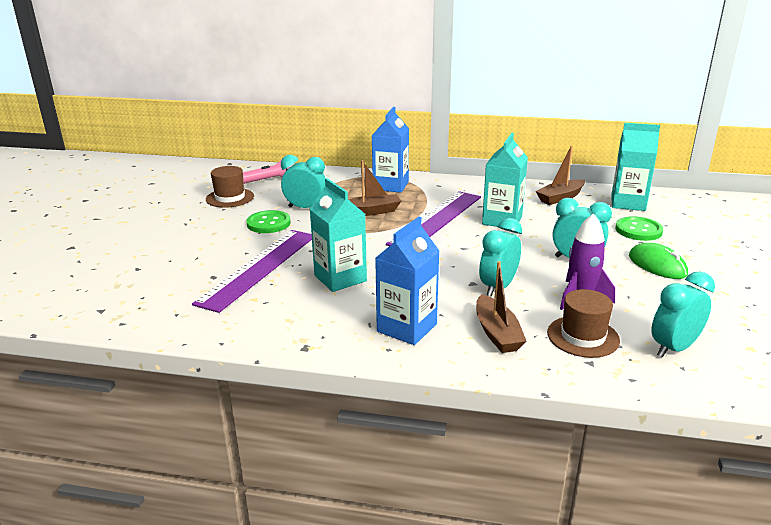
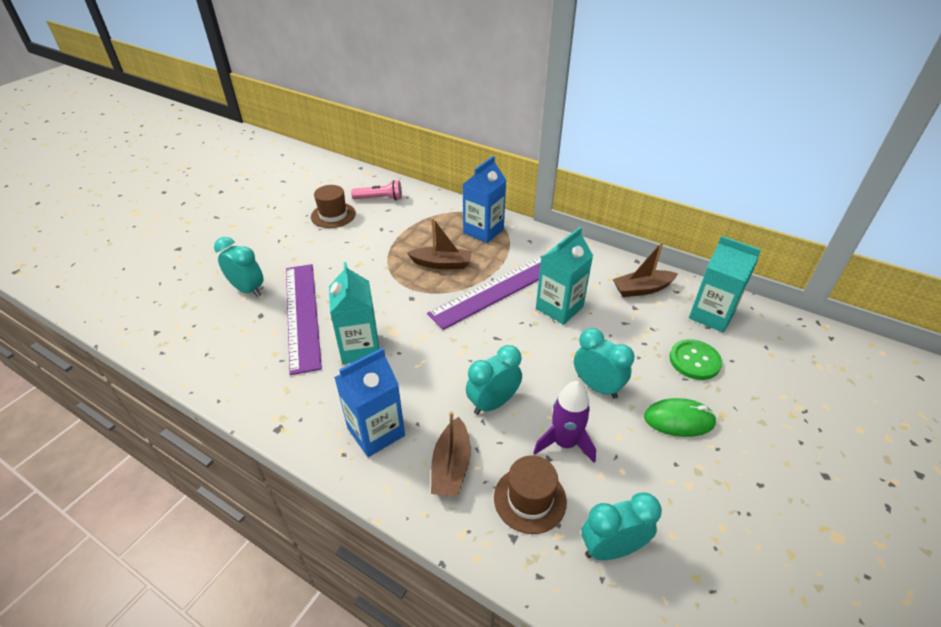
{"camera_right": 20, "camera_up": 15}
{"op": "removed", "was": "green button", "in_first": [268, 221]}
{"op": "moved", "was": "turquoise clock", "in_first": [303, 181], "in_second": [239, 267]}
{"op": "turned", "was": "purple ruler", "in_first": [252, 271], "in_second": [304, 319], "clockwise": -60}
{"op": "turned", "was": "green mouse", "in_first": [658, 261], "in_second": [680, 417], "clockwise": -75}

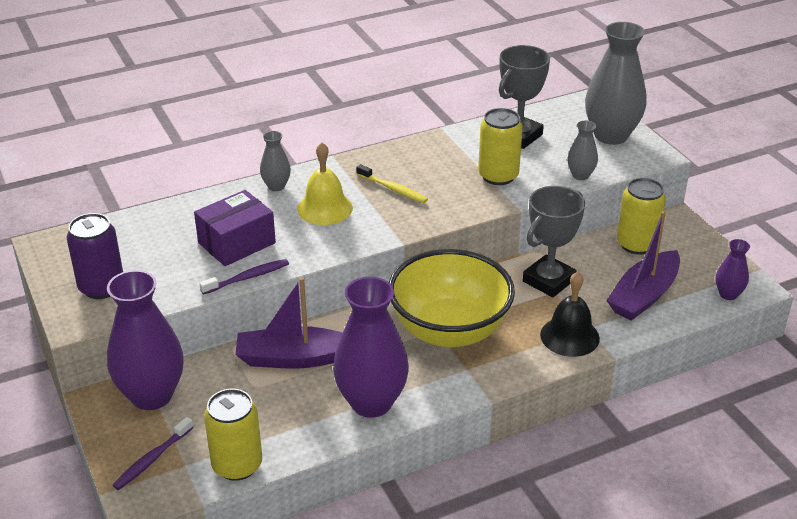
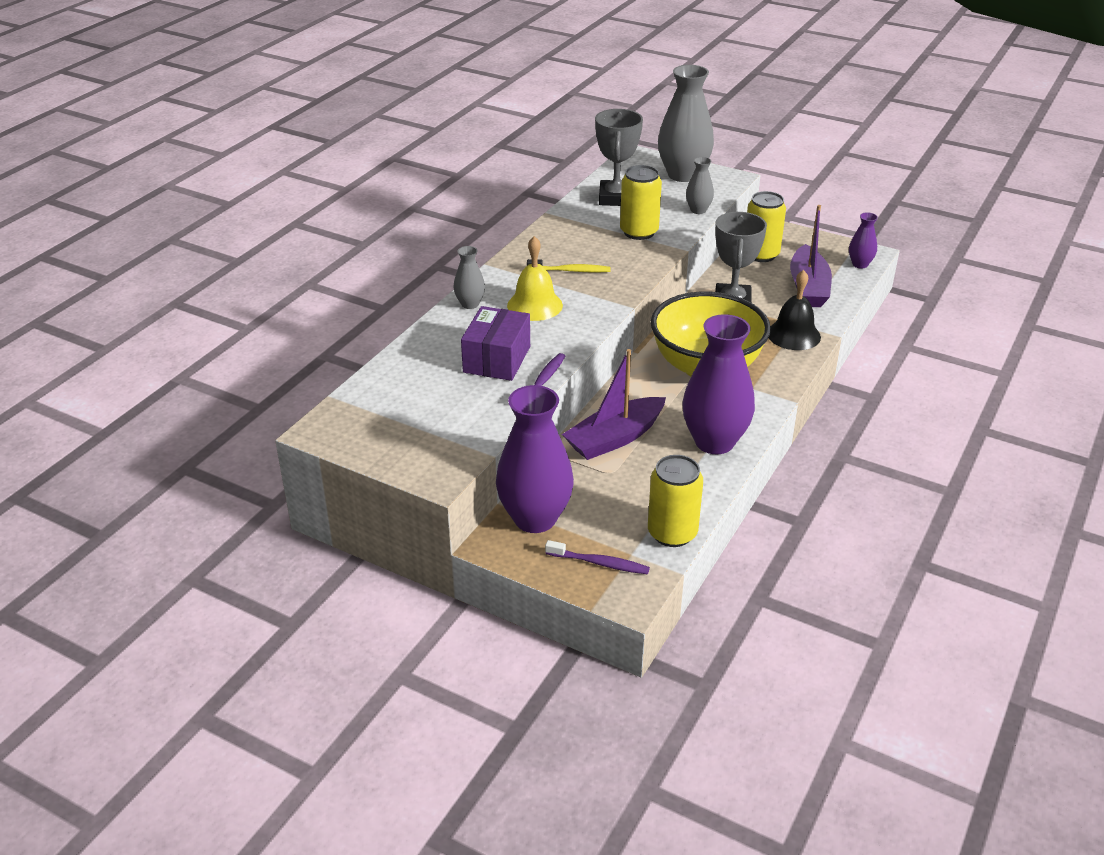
{"camera_right": -35, "camera_up": 0}
{"op": "removed", "was": "purple can", "in_first": [95, 256]}
{"op": "turned", "was": "purple toothbrush", "in_first": [153, 453], "in_second": [597, 557], "clockwise": -75}

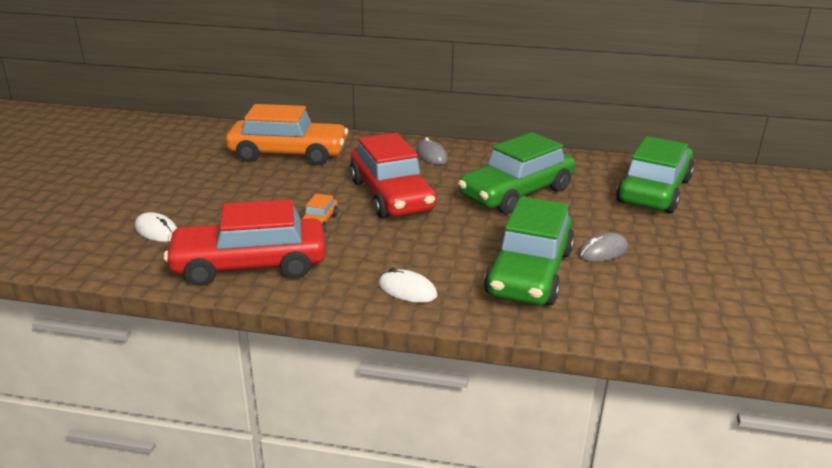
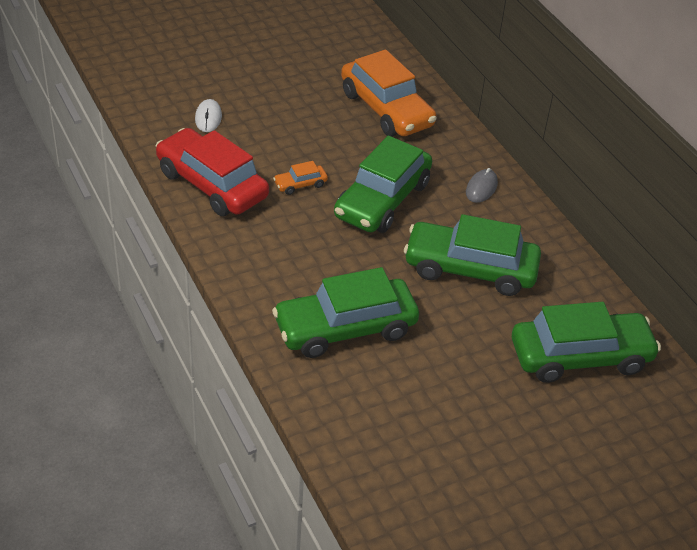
{"camera_right": 50, "camera_up": 15}
{"op": "removed", "was": "white mouse", "in_first": [407, 285]}
{"op": "removed", "was": "grey mouse", "in_first": [603, 247]}
{"op": "recoloured", "was": "red car", "now": "green car", "in_first": [393, 175], "in_second": [383, 184]}

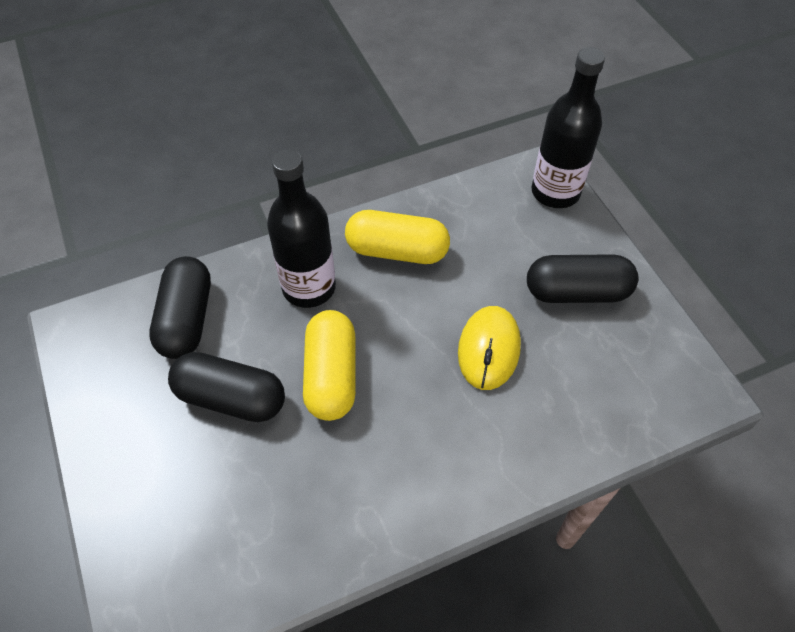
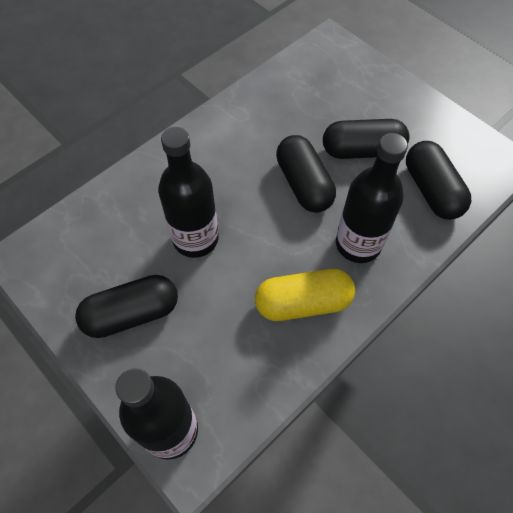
{"camera_right": 160, "camera_up": 5}
{"op": "replaced", "was": "yellow mouse", "now": "black bottle", "in_first": [489, 348], "in_second": [188, 192]}
{"op": "recoloured", "was": "yellow capsule", "now": "black capsule", "in_first": [329, 365], "in_second": [306, 174]}

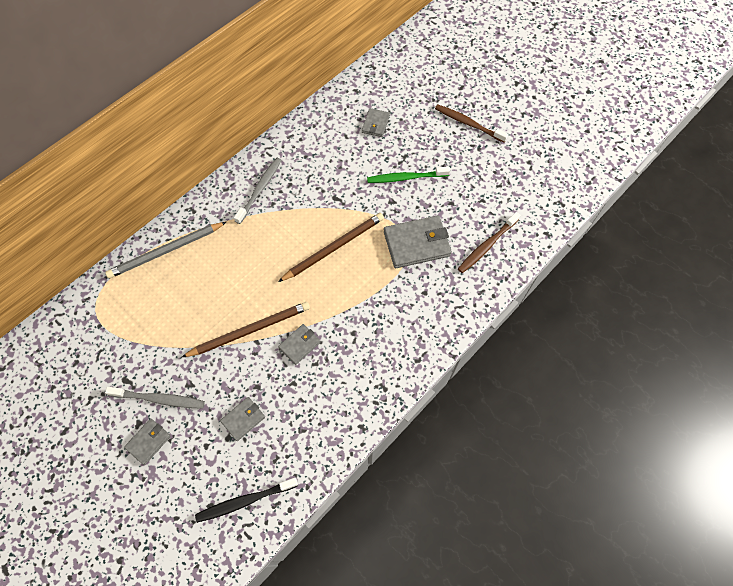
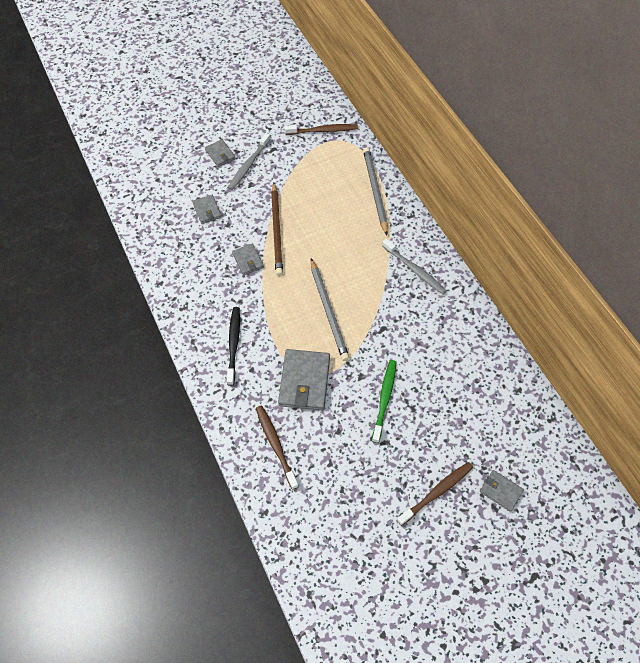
{"camera_right": 110, "camera_up": -5}
{"op": "added", "now": "brown toothbrush", "in_second": [321, 129]}
{"op": "moved", "was": "black toothbrush", "in_first": [246, 500], "in_second": [233, 346]}
{"op": "moved", "was": "grey wallet", "in_first": [376, 122], "in_second": [502, 491]}
{"op": "recoloured", "was": "brown pencil", "now": "grey pencil", "in_first": [331, 247], "in_second": [330, 310]}

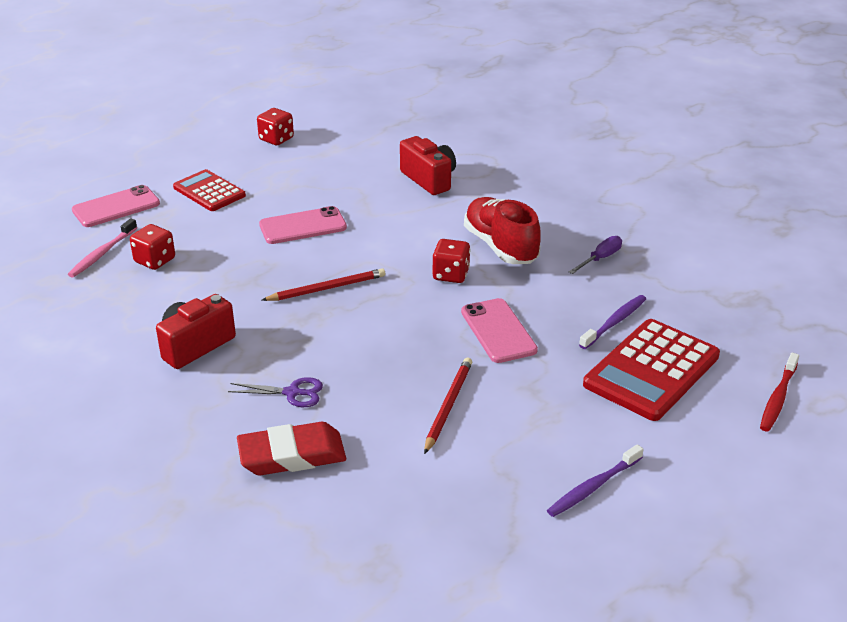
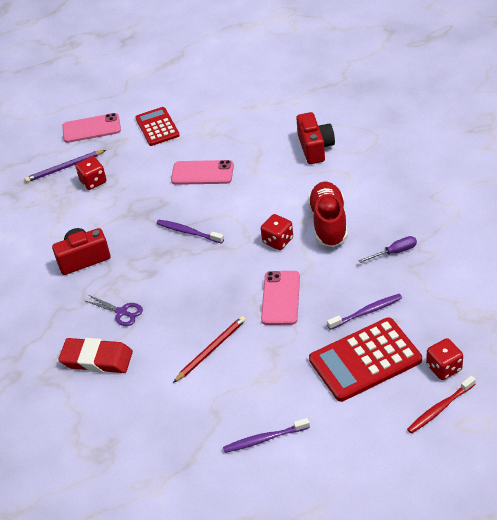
{"camera_right": 30, "camera_up": 10}
{"op": "moved", "was": "red dice", "in_first": [275, 126], "in_second": [444, 359]}
{"op": "replaced", "was": "pink toothbrush", "now": "purple pencil", "in_first": [102, 248], "in_second": [65, 166]}
{"op": "replaced", "was": "red pencil", "now": "purple toothbrush", "in_first": [323, 284], "in_second": [190, 232]}

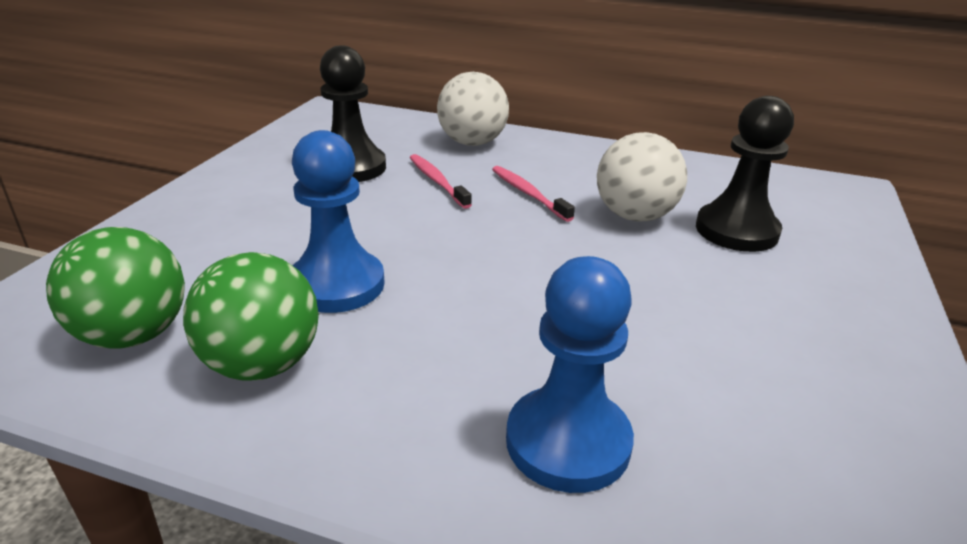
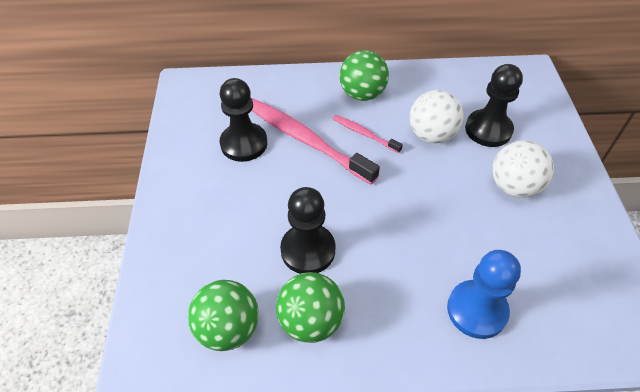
{"camera_right": -20, "camera_up": 20}
{"op": "added", "now": "green ball", "in_second": [364, 75]}
{"op": "moved", "was": "white ball", "in_first": [473, 109], "in_second": [523, 169]}
{"op": "recoloured", "was": "blue pawn", "now": "black pawn", "in_first": [338, 221], "in_second": [308, 230]}
{"op": "resized", "was": "pink toothbrush", "in_first": [441, 181], "in_second": [316, 141], "ratio": 2.05}

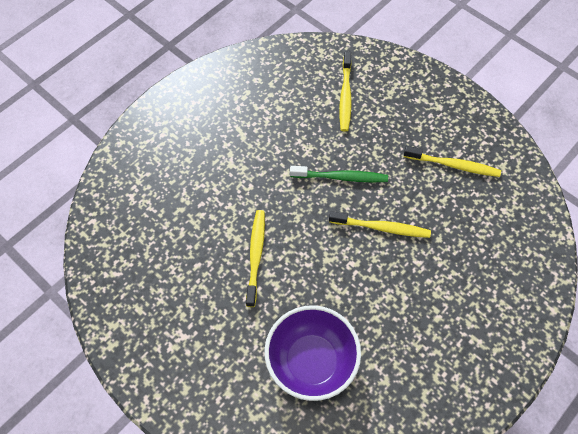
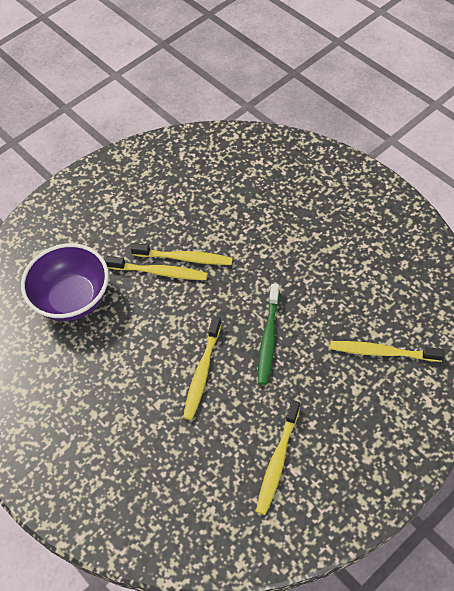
{"camera_right": 100, "camera_up": -5}
{"op": "added", "now": "yellow toothbrush", "in_second": [156, 268]}

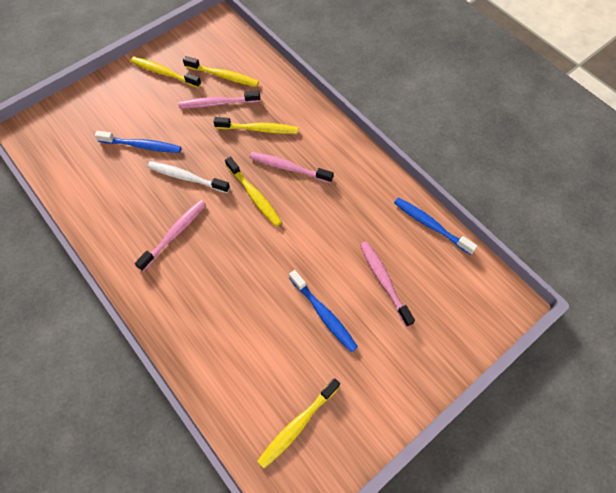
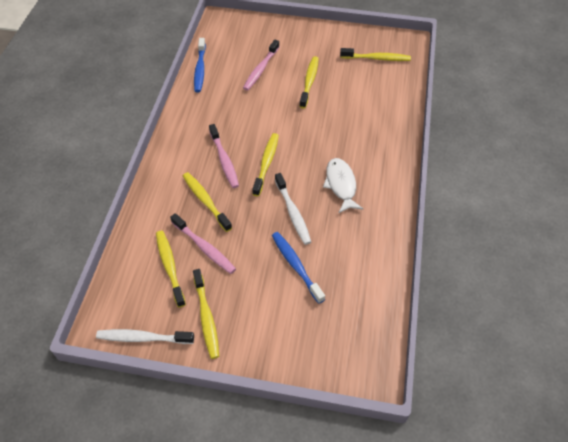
{"camera_right": -130, "camera_up": -10}
{"op": "added", "now": "white toothbrush", "in_second": [145, 336]}
{"op": "replaced", "was": "pink toothbrush", "now": "white fish", "in_first": [170, 235], "in_second": [343, 186]}
{"op": "recoloured", "was": "blue toothbrush", "now": "yellow toothbrush", "in_first": [323, 311], "in_second": [309, 82]}

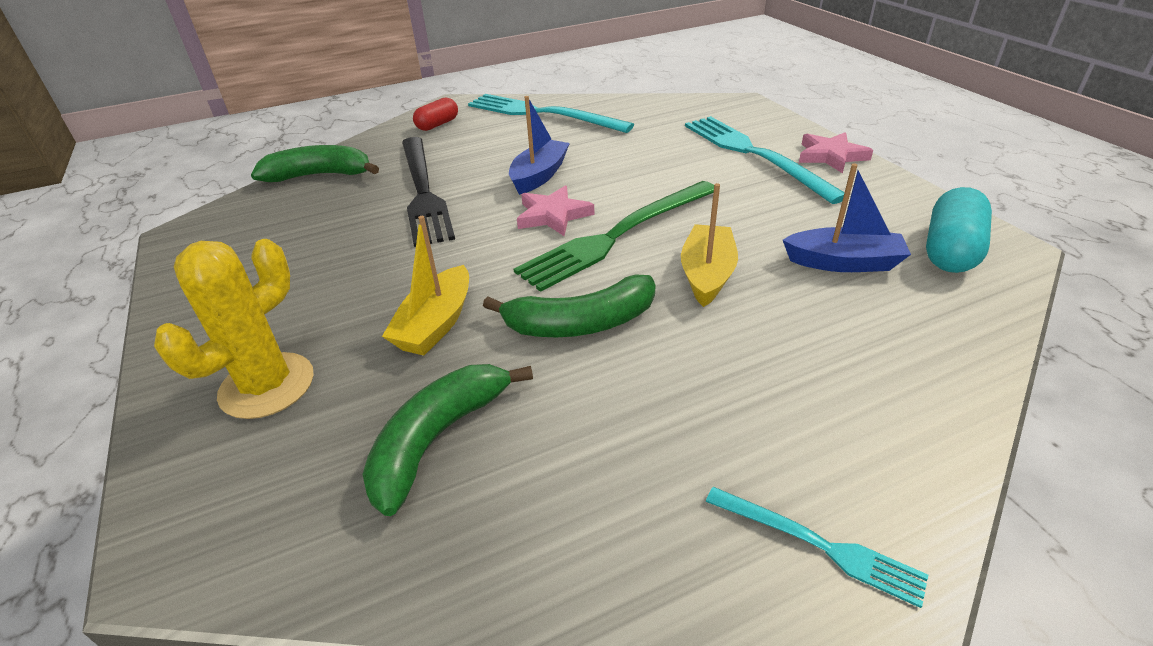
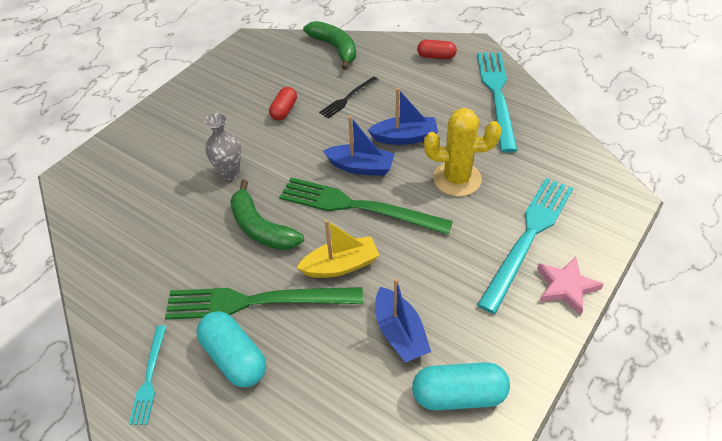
{"camera_right": 60, "camera_up": 10}
{"op": "removed", "was": "green banana", "in_first": [447, 440]}
{"op": "added", "now": "green fork", "in_second": [264, 303]}
{"op": "added", "now": "turquoise capsule", "in_second": [231, 349]}
{"op": "added", "now": "red capsule", "in_second": [283, 104]}
{"op": "moved", "was": "yellow cactus", "in_first": [234, 329], "in_second": [462, 152]}
{"op": "replaced", "was": "yellow boat", "now": "grey vase", "in_first": [425, 285], "in_second": [223, 146]}
{"op": "replaced", "was": "pink star", "now": "blue boat", "in_first": [555, 210], "in_second": [359, 146]}
{"op": "resized", "was": "black fork", "in_first": [428, 192], "in_second": [349, 97], "ratio": 0.5}

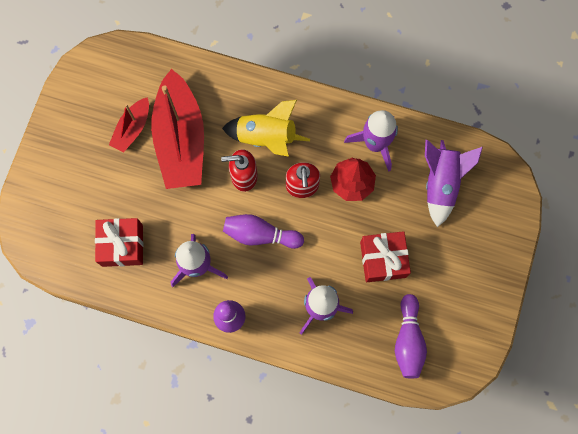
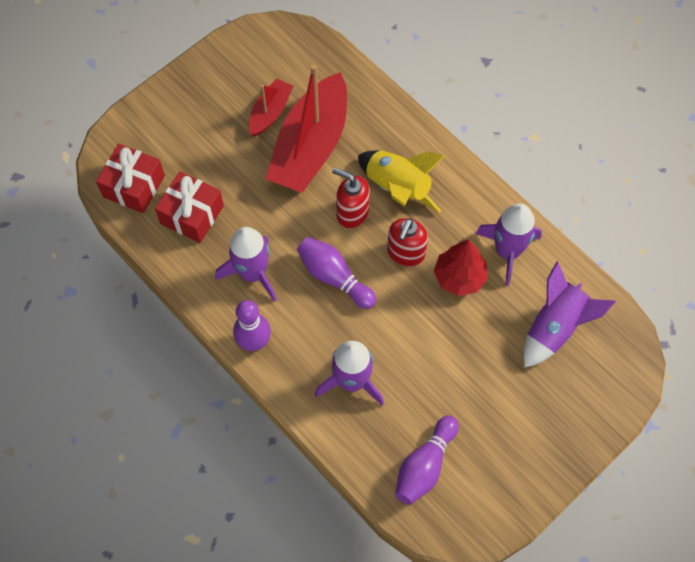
{"camera_right": 30, "camera_up": -10}
{"op": "moved", "was": "red gift", "in_first": [385, 256], "in_second": [130, 178]}
{"op": "turned", "was": "red boat", "in_first": [129, 125], "in_second": [271, 107], "clockwise": 150}

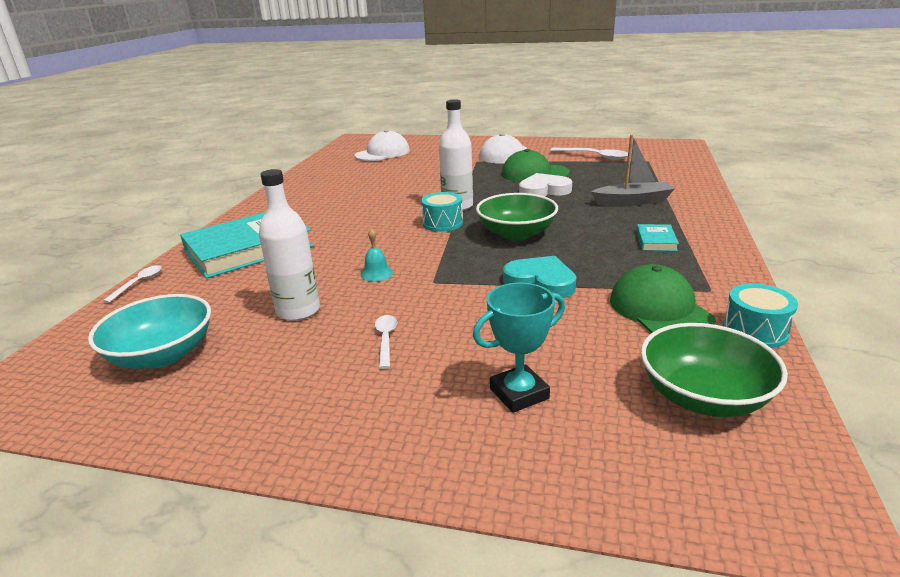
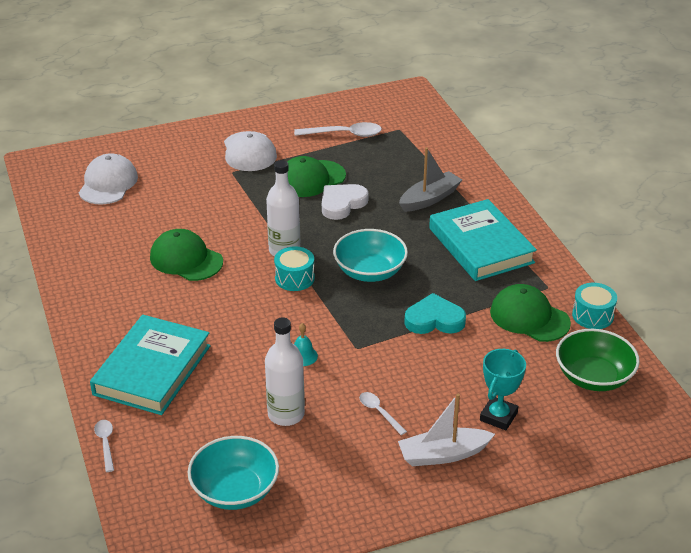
{"camera_right": -35, "camera_up": 10}
{"op": "added", "now": "green cap", "in_second": [186, 255]}
{"op": "added", "now": "white boat", "in_second": [446, 430]}
{"op": "recoloured", "was": "green bowl", "now": "turquoise bowl", "in_first": [517, 217], "in_second": [370, 255]}
{"op": "resized", "was": "turquoise book", "in_first": [657, 237], "in_second": [483, 240], "ratio": 2.41}

